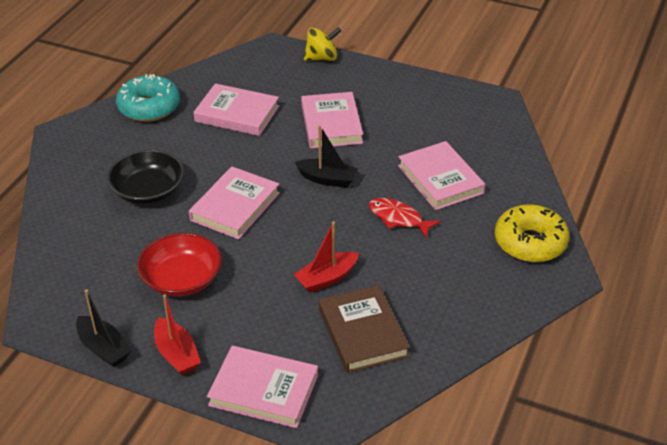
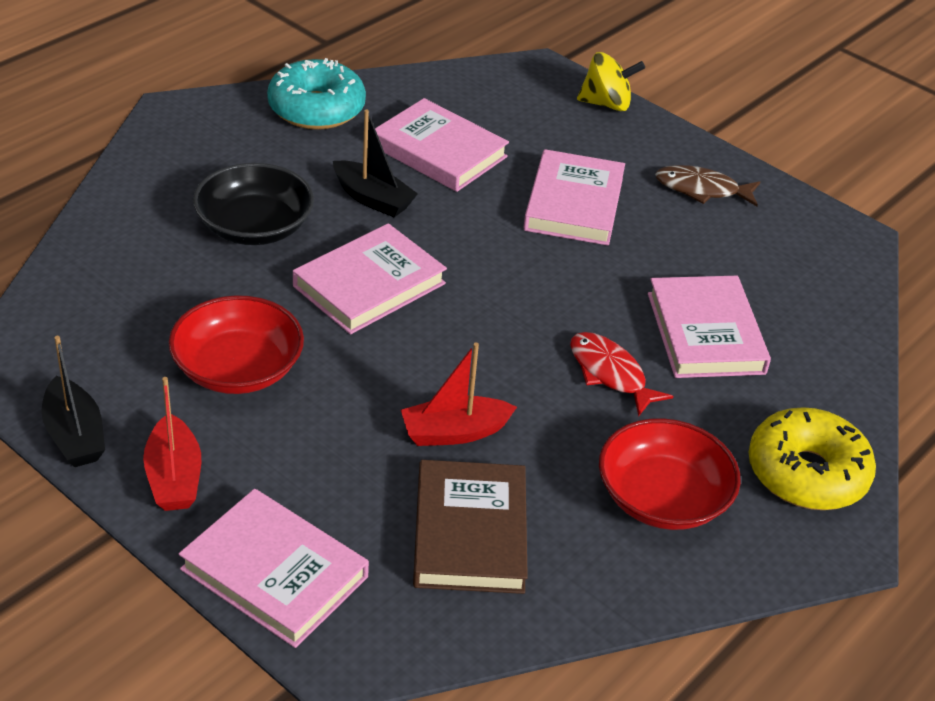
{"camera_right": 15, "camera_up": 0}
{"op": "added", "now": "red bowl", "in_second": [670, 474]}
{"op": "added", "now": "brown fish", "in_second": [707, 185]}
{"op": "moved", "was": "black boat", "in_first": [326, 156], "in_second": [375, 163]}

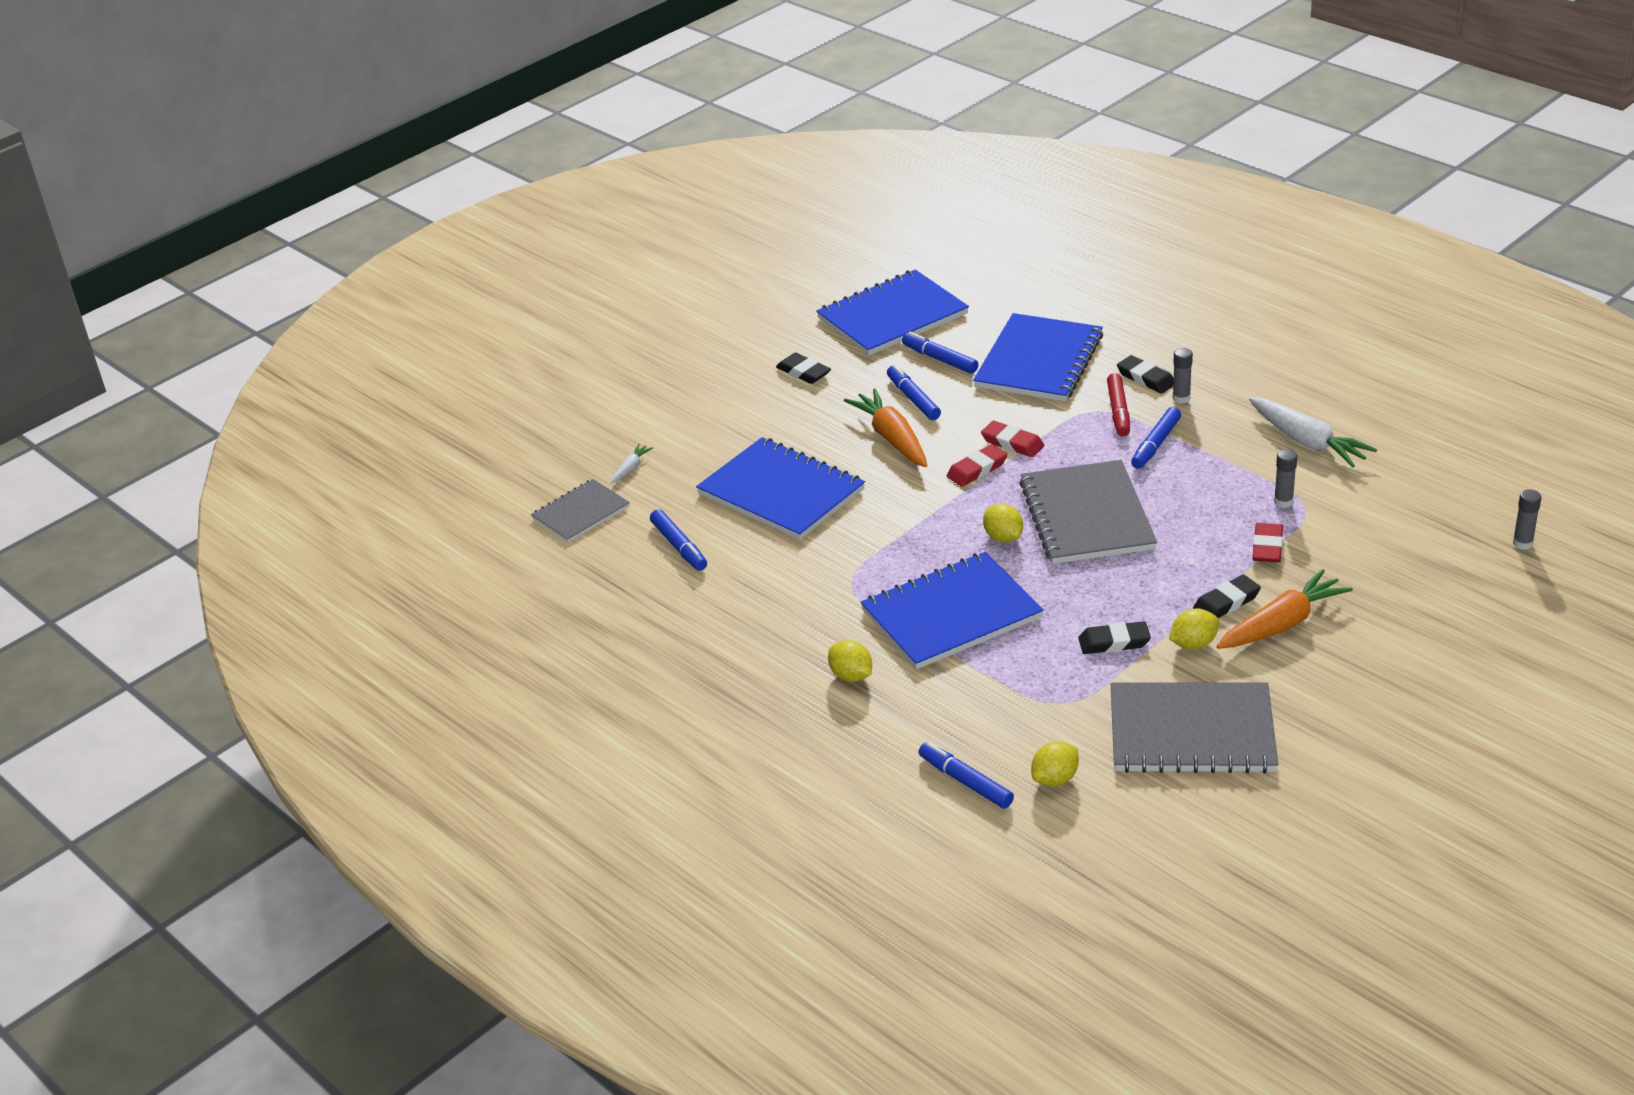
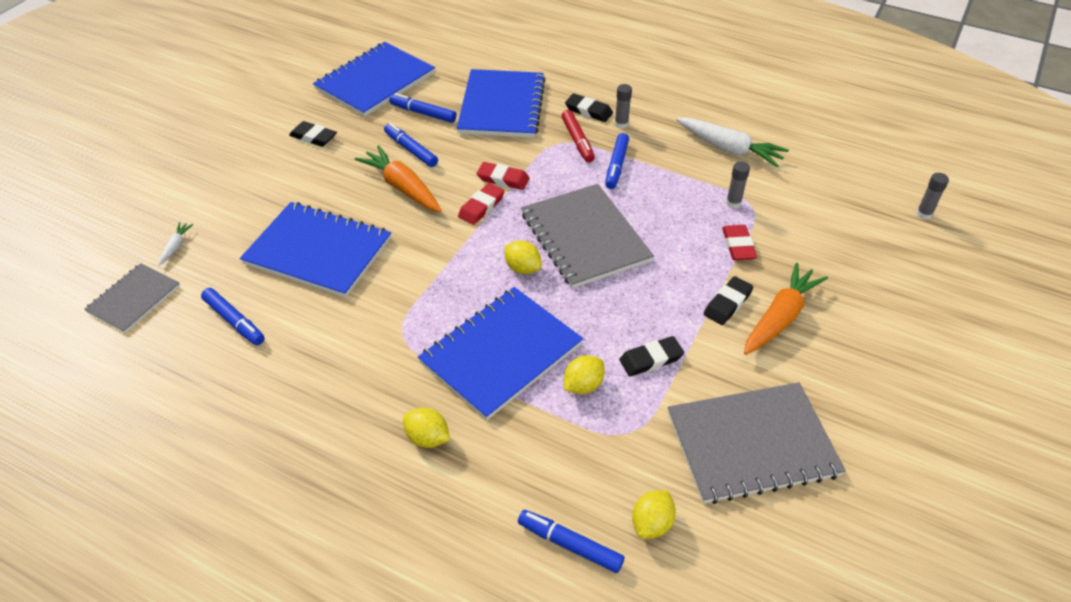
{"camera_right": -20, "camera_up": 10}
{"op": "moved", "was": "yellow lemon", "in_first": [1194, 629], "in_second": [584, 374]}

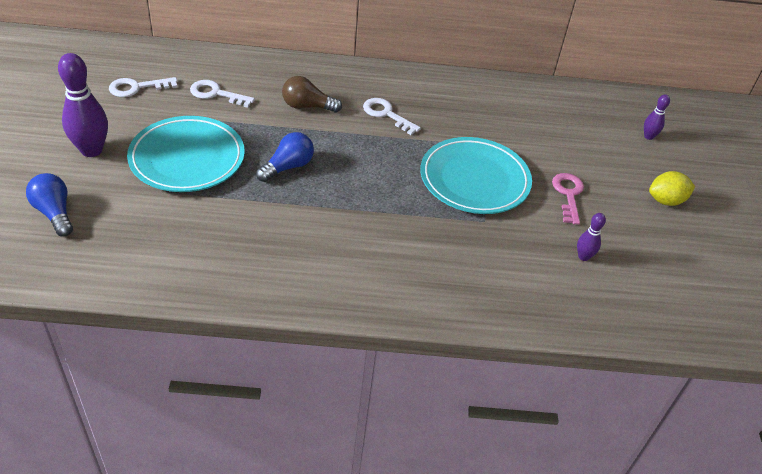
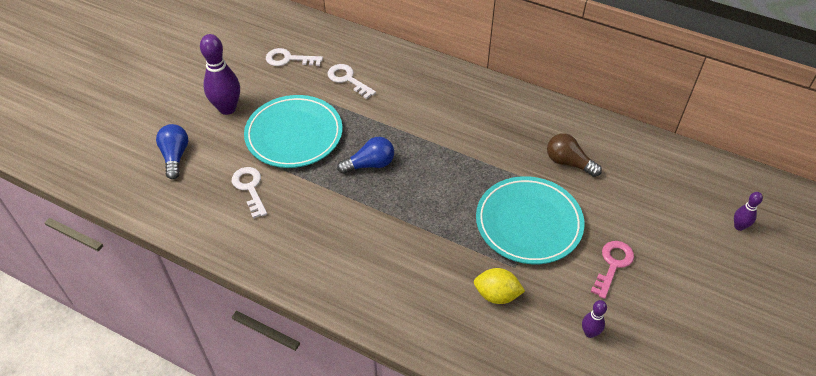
{"camera_right": 30, "camera_up": 5}
{"op": "moved", "was": "brown light bulb", "in_first": [312, 94], "in_second": [574, 155]}
{"op": "moved", "was": "white key", "in_first": [392, 116], "in_second": [249, 193]}
{"op": "moved", "was": "yellow lemon", "in_first": [672, 188], "in_second": [499, 286]}

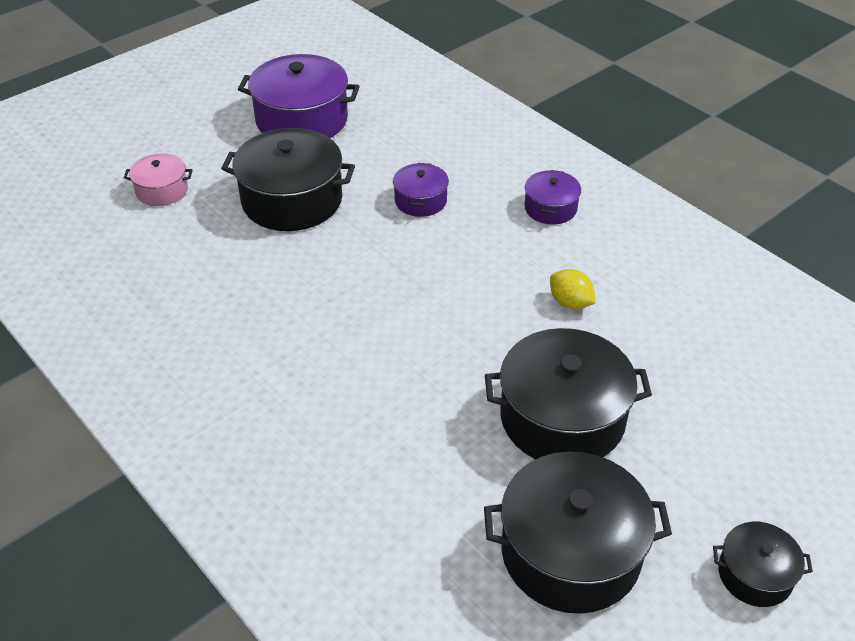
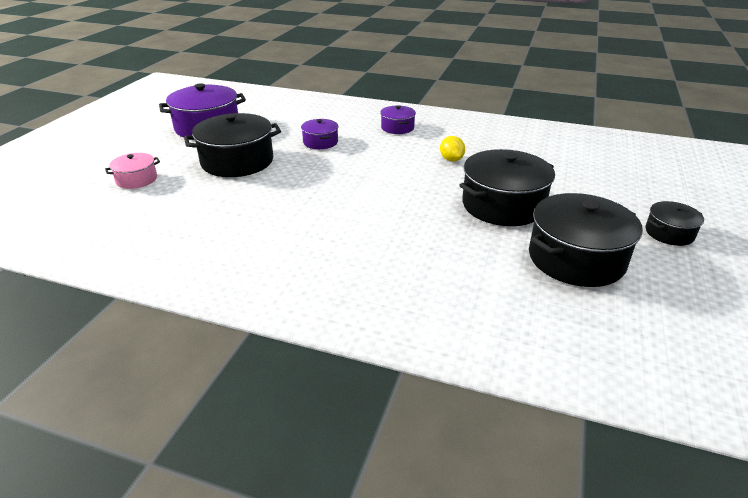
{"camera_right": -30, "camera_up": -10}
{"op": "turned", "was": "yellow lemon", "in_first": [573, 289], "in_second": [452, 148], "clockwise": 60}

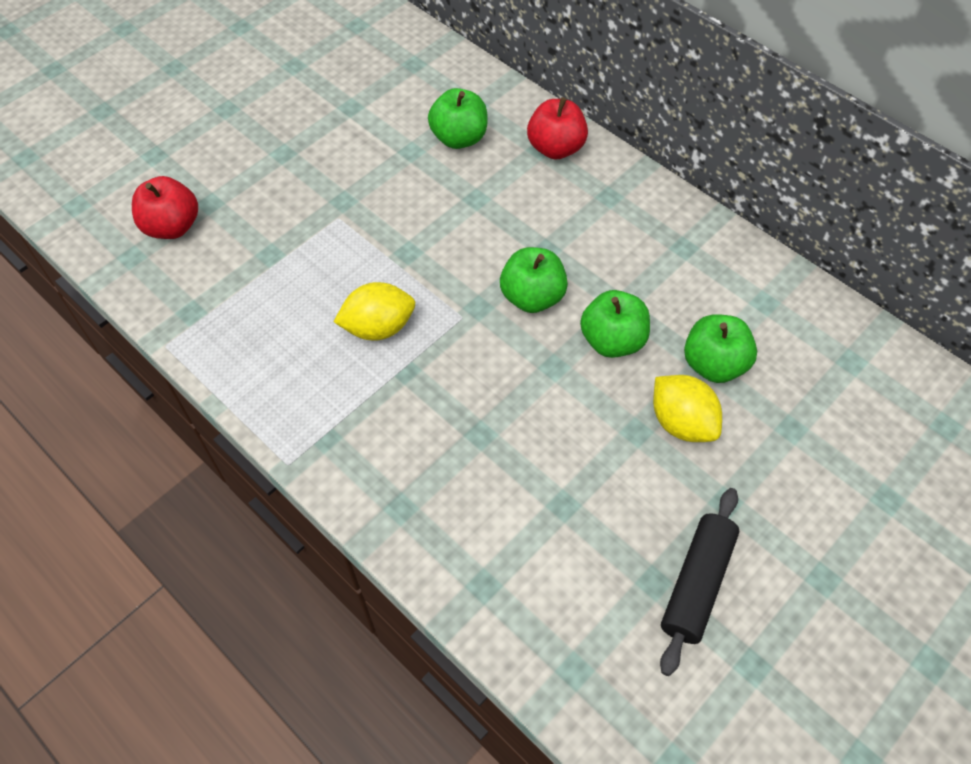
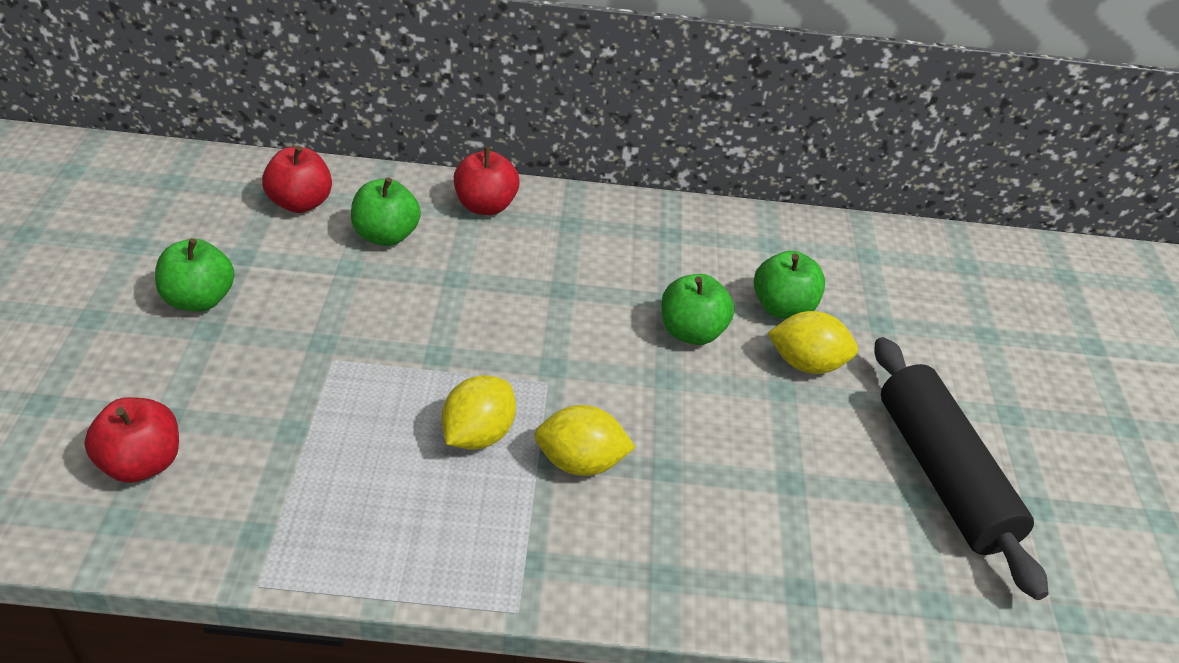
{"camera_right": -45, "camera_up": -15}
{"op": "added", "now": "red apple", "in_second": [297, 179]}
{"op": "added", "now": "yellow lemon", "in_second": [585, 440]}
{"op": "moved", "was": "green apple", "in_first": [534, 280], "in_second": [195, 275]}
{"op": "resized", "was": "black rolling pin", "in_first": [699, 582], "in_second": [961, 468], "ratio": 1.53}

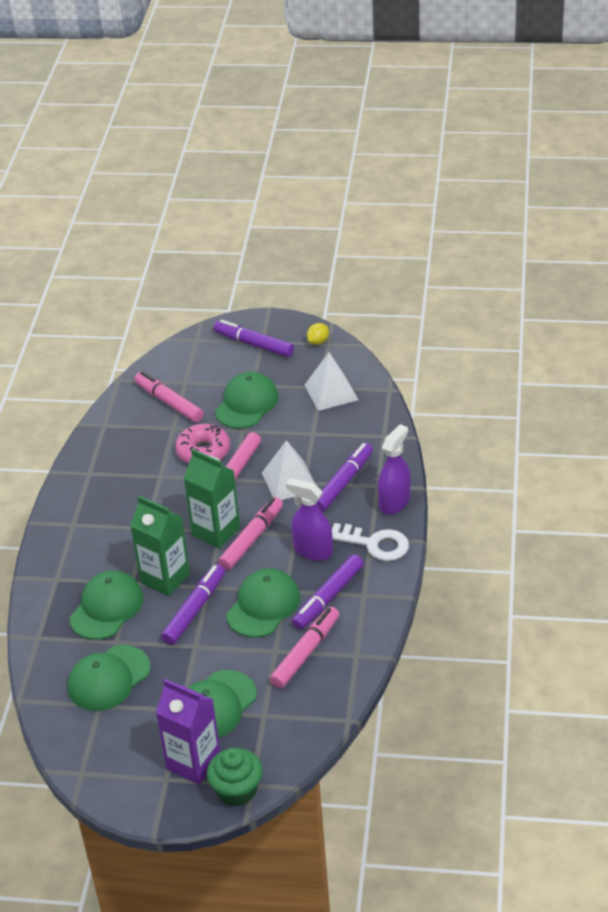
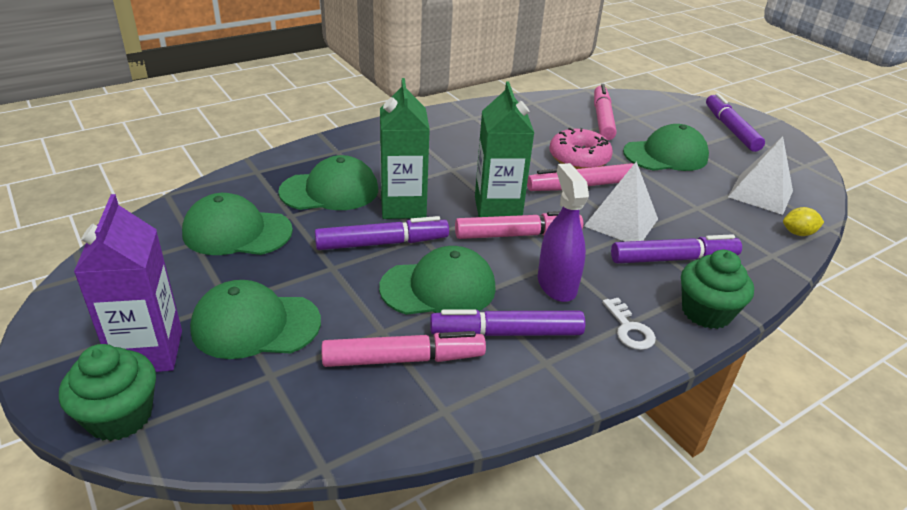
{"camera_right": 45, "camera_up": -5}
{"op": "moved", "was": "yellow lemon", "in_first": [318, 334], "in_second": [803, 221]}
{"op": "replaced", "was": "purple spray bottle", "now": "green cupcake", "in_first": [394, 469], "in_second": [717, 289]}
{"op": "resized", "was": "white key", "in_first": [370, 542], "in_second": [629, 324], "ratio": 0.6}

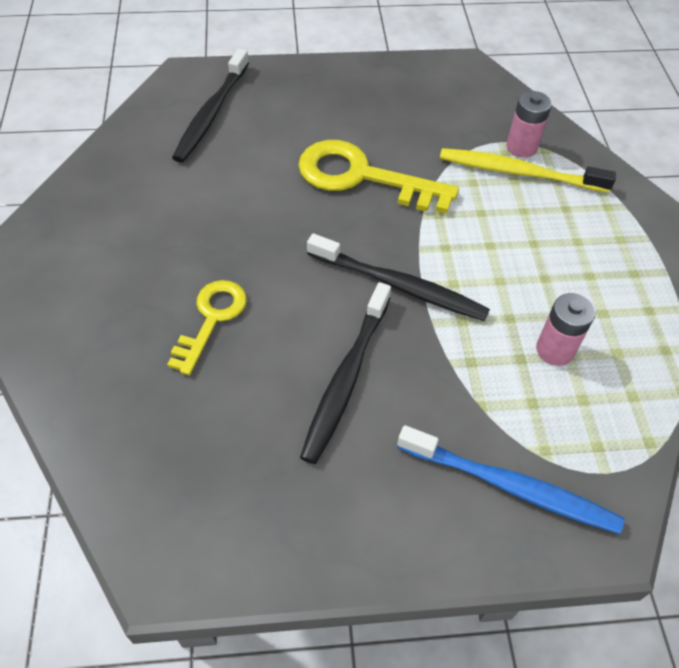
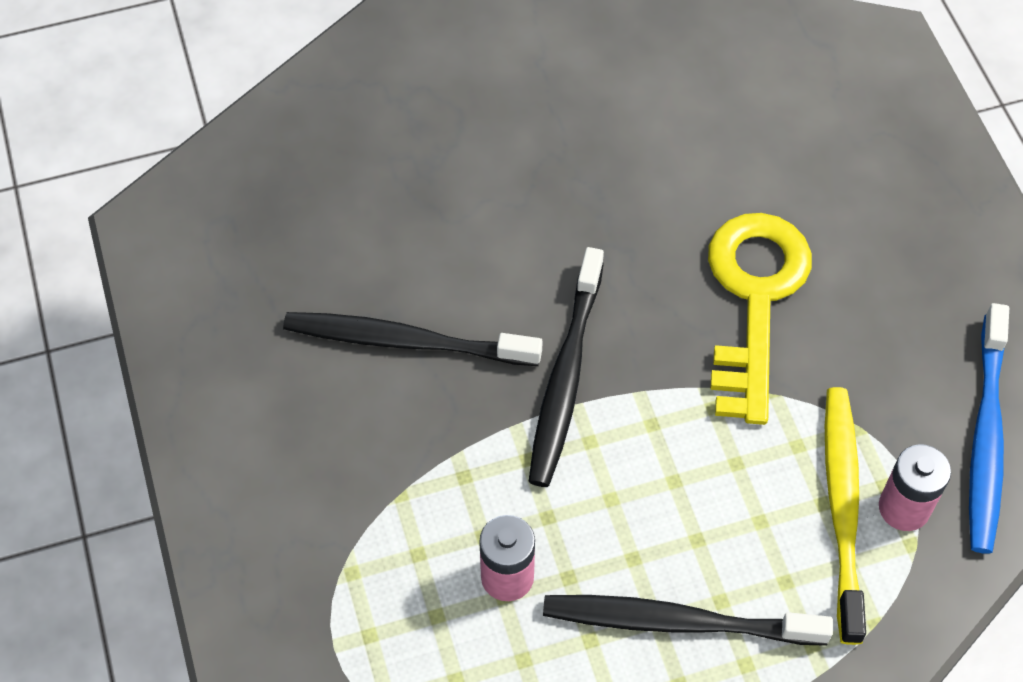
{"camera_right": 80, "camera_up": 5}
{"op": "removed", "was": "yellow key", "in_first": [207, 327]}
{"op": "moved", "was": "black toothbrush", "in_first": [210, 106], "in_second": [688, 620]}
{"op": "moved", "was": "blue toothbrush", "in_first": [510, 479], "in_second": [989, 428]}

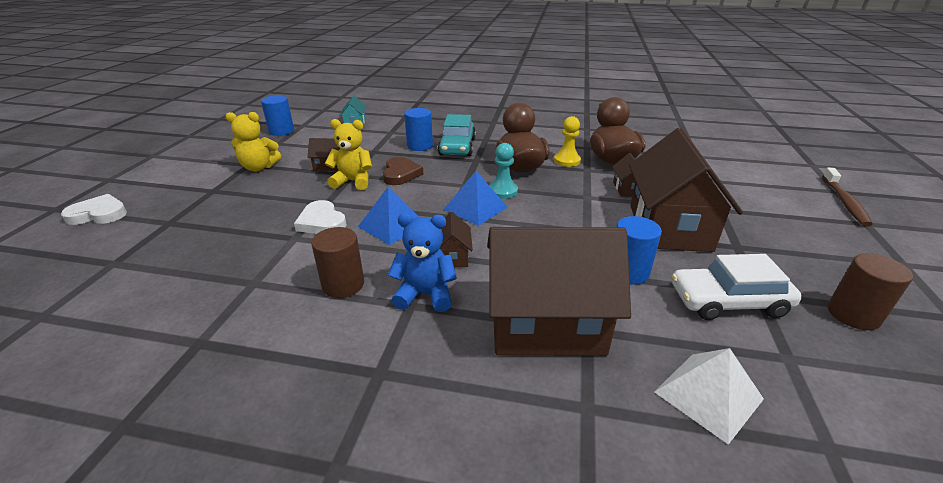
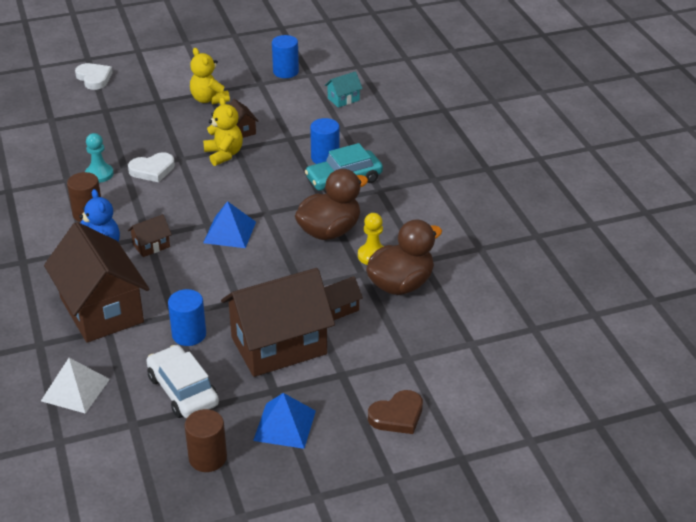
{"camera_right": 60, "camera_up": 5}
{"op": "removed", "was": "brown toothbrush", "in_first": [847, 197]}
{"op": "moved", "was": "blue pyramid", "in_first": [388, 216], "in_second": [284, 421]}
{"op": "moved", "was": "brown heart", "in_first": [403, 171], "in_second": [395, 412]}
{"op": "moved", "was": "turquoise pawn", "in_first": [503, 171], "in_second": [99, 158]}
{"op": "turned", "was": "white heart", "in_first": [320, 217], "in_second": [151, 167], "clockwise": -135}

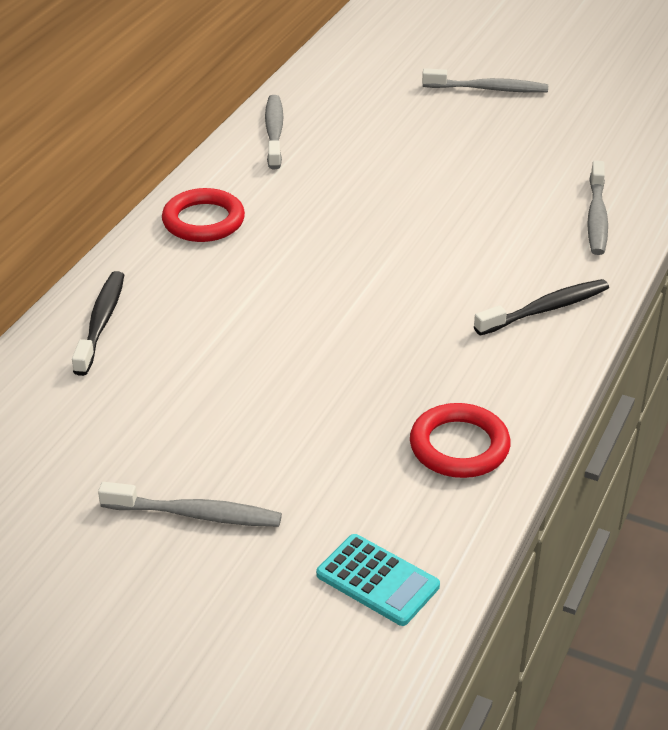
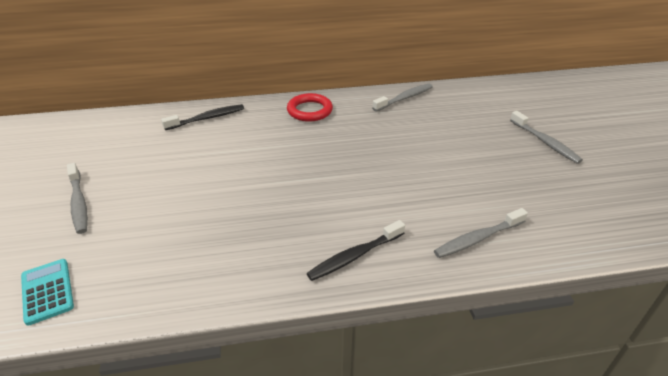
{"camera_right": 55, "camera_up": 0}
{"op": "removed", "was": "red ring", "in_first": [460, 440]}
{"op": "turned", "was": "turquoise calculator", "in_first": [378, 580], "in_second": [47, 292], "clockwise": 150}
{"op": "turned", "was": "black toothbrush", "in_first": [541, 307], "in_second": [356, 250], "clockwise": 120}

